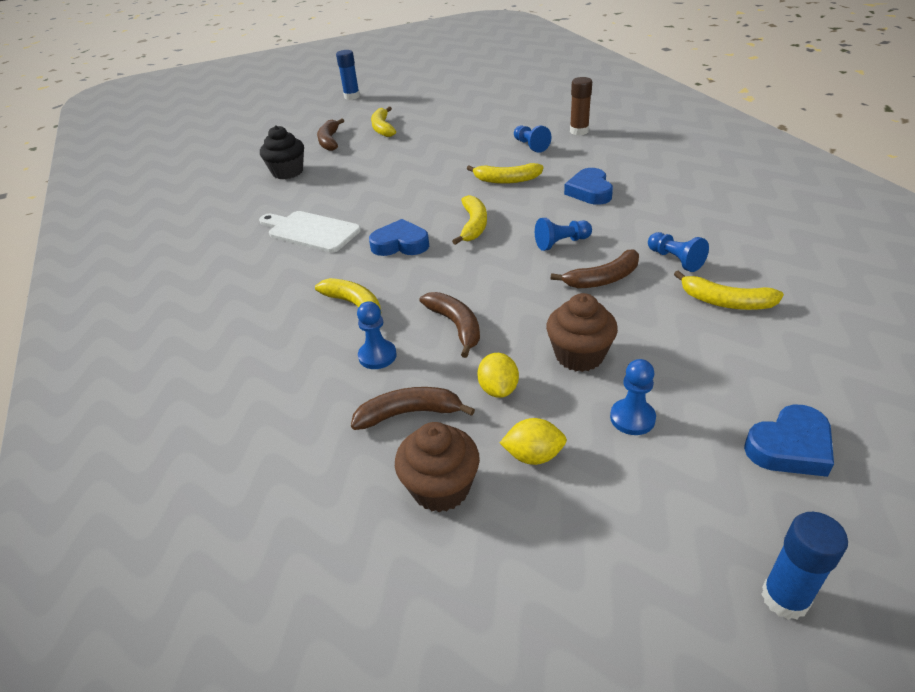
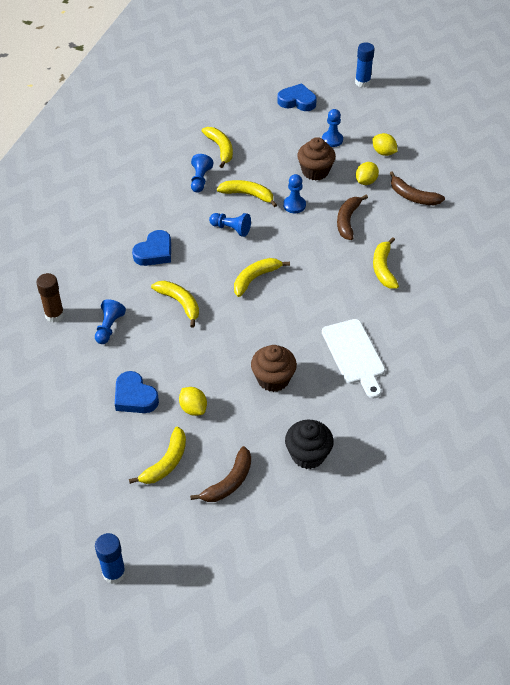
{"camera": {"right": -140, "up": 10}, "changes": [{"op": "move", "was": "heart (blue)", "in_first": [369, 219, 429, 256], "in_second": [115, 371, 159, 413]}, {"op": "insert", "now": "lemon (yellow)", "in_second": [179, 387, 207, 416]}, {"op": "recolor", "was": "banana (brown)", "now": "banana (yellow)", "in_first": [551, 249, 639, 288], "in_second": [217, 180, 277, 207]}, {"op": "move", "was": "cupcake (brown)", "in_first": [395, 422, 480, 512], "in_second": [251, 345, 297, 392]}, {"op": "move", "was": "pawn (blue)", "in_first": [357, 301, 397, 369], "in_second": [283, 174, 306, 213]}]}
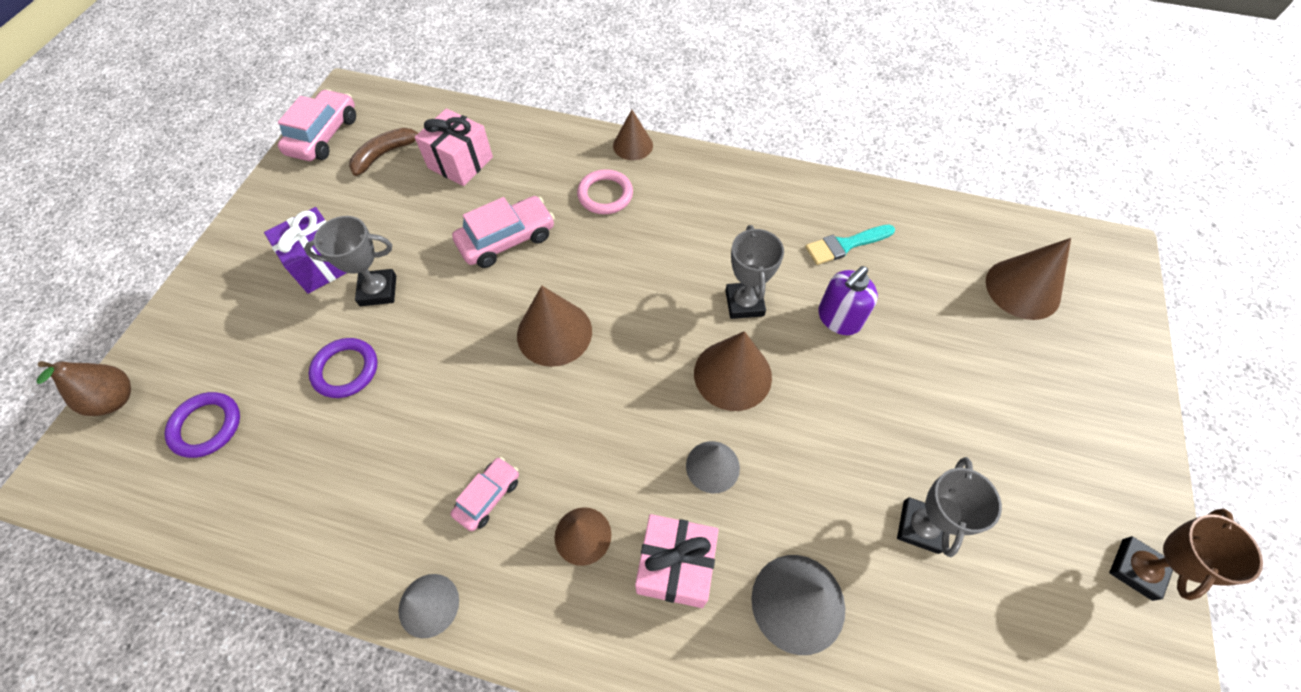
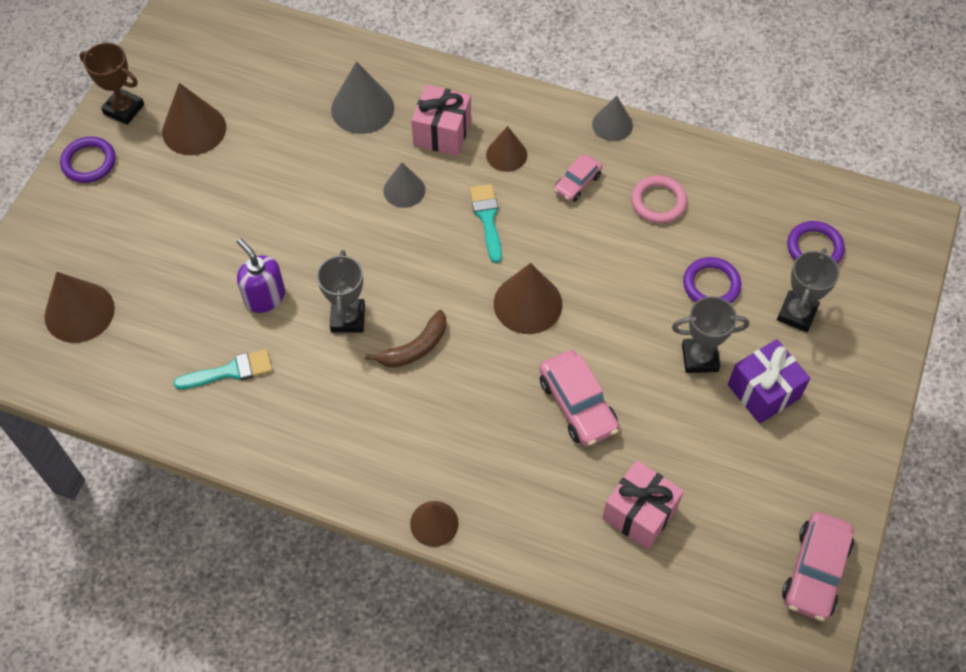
{"camera": {"right": -175, "up": 0}, "changes": [{"op": "insert", "now": "ring (purple)", "in_second": [60, 137, 116, 183]}, {"op": "rotate", "was": "trophy (brown)", "in_first": [1109, 509, 1263, 601], "in_second": [79, 43, 144, 125], "clockwise": 75}, {"op": "move", "was": "cone (brown)", "in_first": [694, 331, 772, 411], "in_second": [162, 83, 226, 155]}, {"op": "rotate", "was": "soap dispenser (purple)", "in_first": [818, 266, 878, 335], "in_second": [237, 238, 285, 313], "clockwise": -90}, {"op": "move", "was": "banana (brown)", "in_first": [349, 128, 418, 176], "in_second": [365, 310, 446, 368]}, {"op": "insert", "now": "brush (turquoise)", "in_second": [470, 184, 502, 263]}, {"op": "rotate", "was": "car (pink)", "in_first": [452, 196, 555, 268], "in_second": [539, 350, 619, 447], "clockwise": -90}, {"op": "move", "was": "ring (pink)", "in_first": [577, 169, 633, 214], "in_second": [631, 176, 687, 223]}, {"op": "move", "was": "trophy (grey)", "in_first": [897, 457, 1002, 557], "in_second": [777, 248, 839, 332]}, {"op": "delete", "was": "pear (brown)", "in_first": [37, 361, 131, 416]}]}
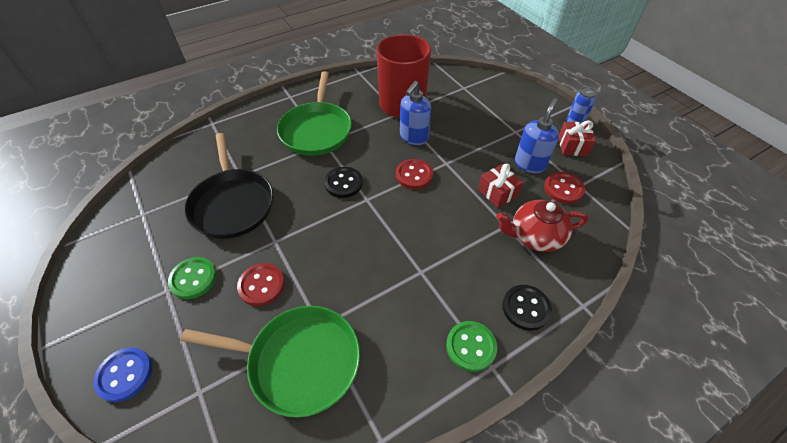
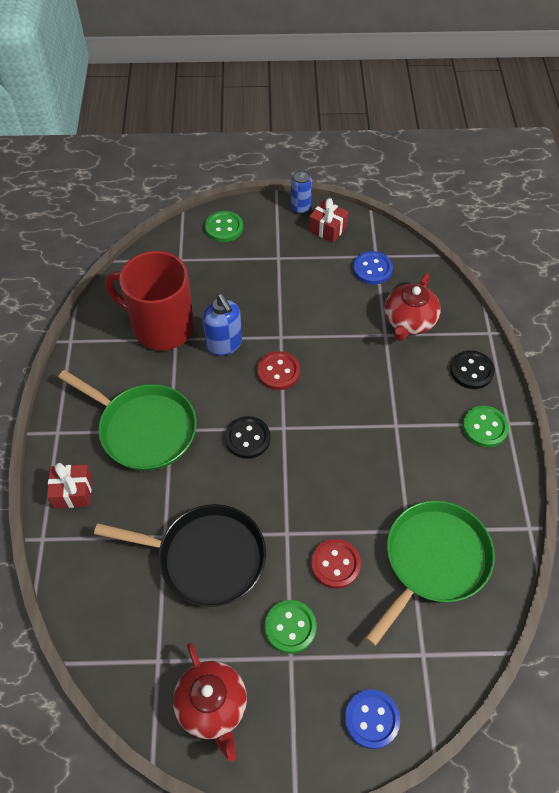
{"camera": {"right": -60, "up": 5}, "changes": [{"op": "move", "was": "gift (red)", "in_first": [478, 164, 523, 208], "in_second": [47, 463, 92, 508]}, {"op": "insert", "now": "teapot (red)", "in_second": [173, 643, 247, 762]}, {"op": "insert", "now": "button (green)", "in_second": [205, 211, 243, 242]}, {"op": "recolor", "was": "button (red)", "now": "button (blue)", "in_first": [544, 172, 585, 204], "in_second": [353, 251, 393, 285]}, {"op": "delete", "was": "soap dispenser (blue)", "in_first": [515, 98, 559, 173]}]}
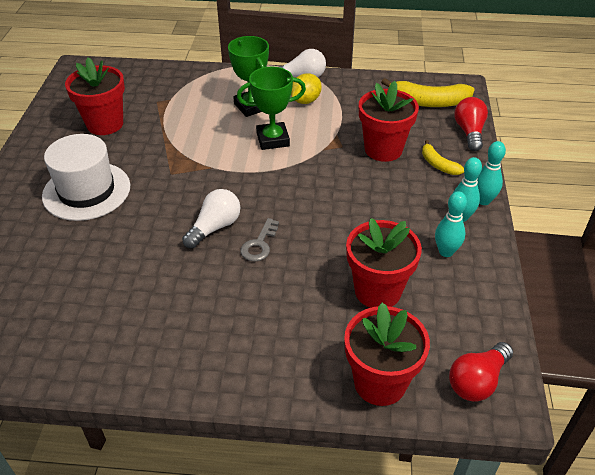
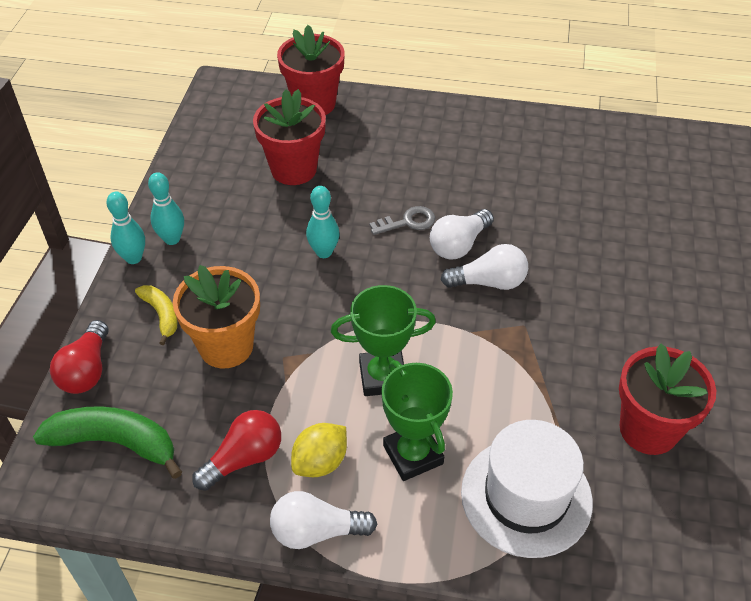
{"camera": {"right": -175, "up": 5}, "changes": [{"op": "recolor", "was": "banana (yellow)", "now": "banana (green)", "in_first": [381, 78, 475, 107], "in_second": [33, 406, 182, 479]}, {"op": "recolor", "was": "flower pot (red)", "now": "flower pot (orange)", "in_first": [359, 81, 419, 162], "in_second": [173, 265, 260, 368]}, {"op": "move", "was": "light bulb (red)", "in_first": [449, 342, 513, 402], "in_second": [192, 410, 281, 491]}, {"op": "move", "was": "bowling pin (turquoise)", "in_first": [435, 191, 467, 257], "in_second": [306, 186, 340, 258]}, {"op": "rotate", "was": "key (grey)", "in_first": [240, 218, 279, 262], "in_second": [370, 206, 435, 235], "clockwise": 45}, {"op": "insert", "now": "light bulb (white)", "in_second": [441, 244, 528, 290]}, {"op": "move", "was": "hat (white)", "in_first": [42, 134, 131, 221], "in_second": [461, 420, 593, 558]}]}
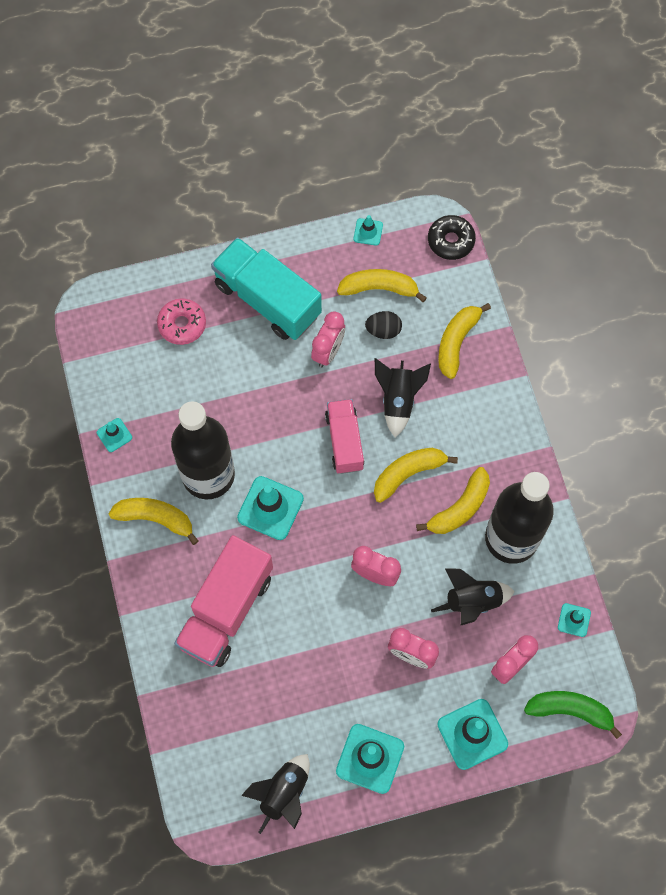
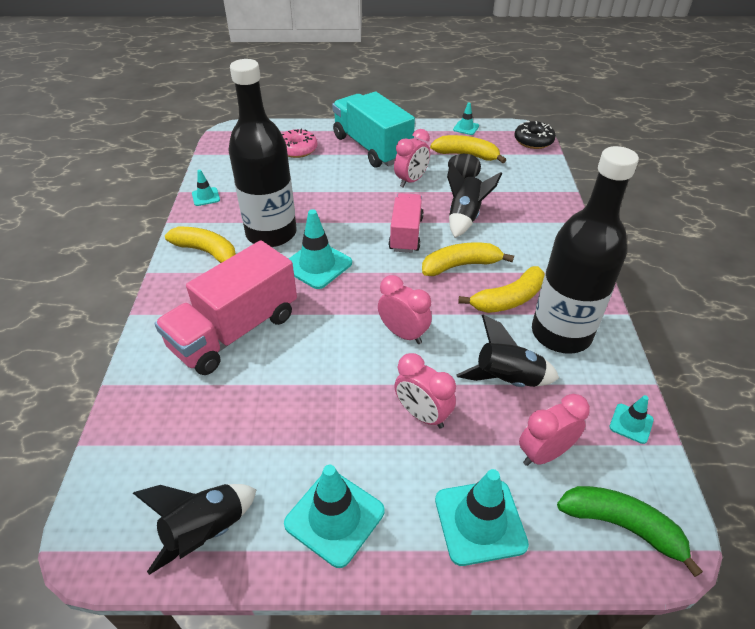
{"camera": {"right": 15, "up": -25}, "changes": [{"op": "delete", "was": "banana (yellow)", "in_first": [438, 303, 491, 379]}]}
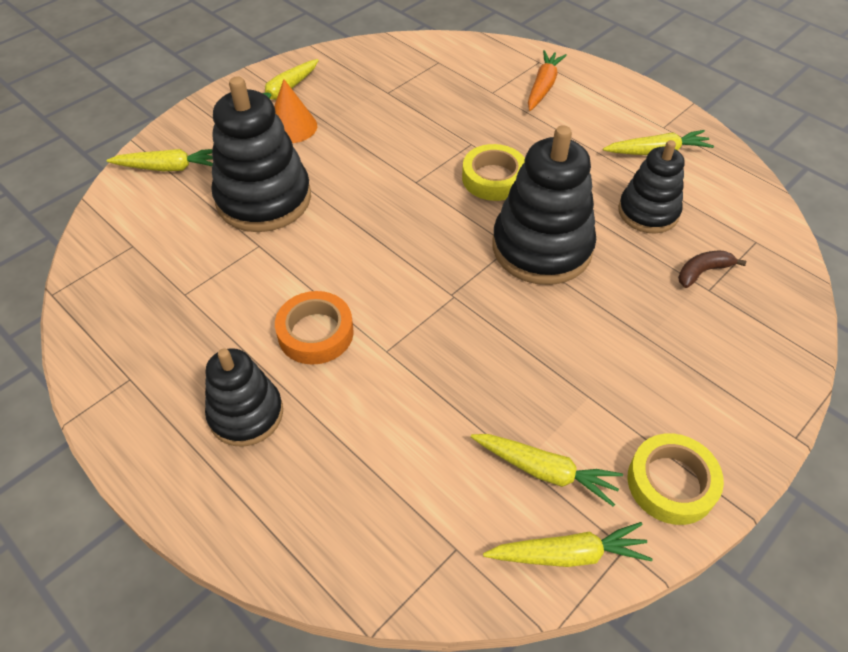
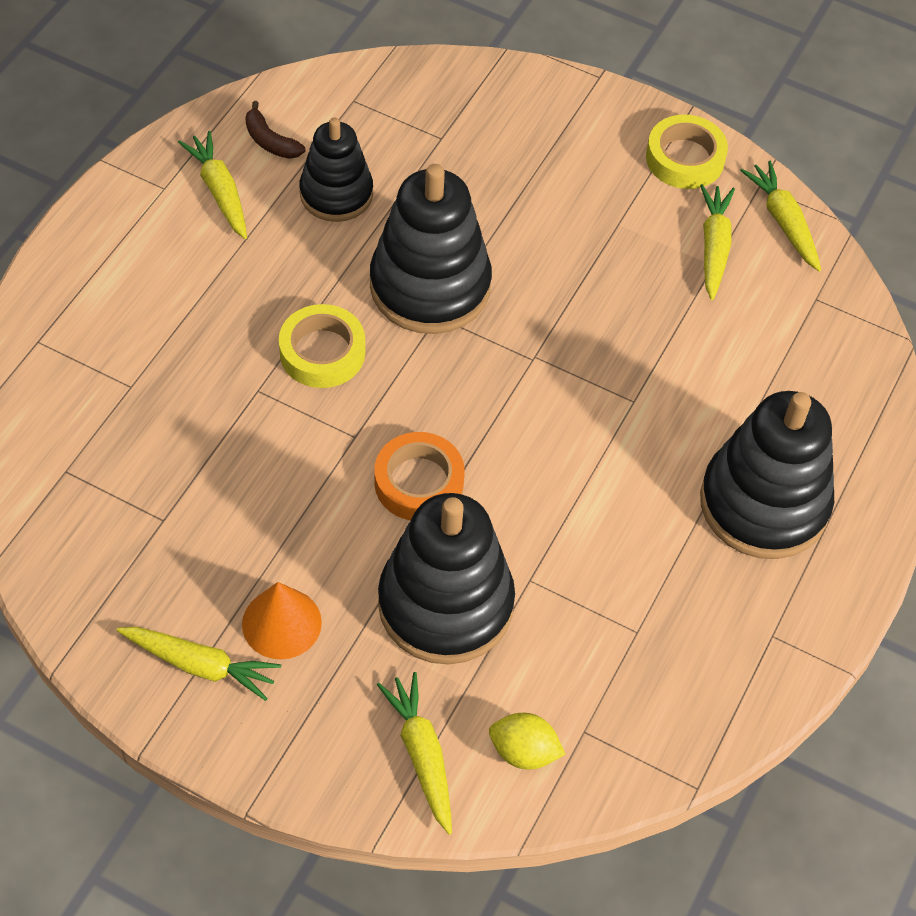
{"camera": {"right": -110, "up": 5}, "changes": [{"op": "move", "was": "banana (brown)", "in_first": [678, 251, 746, 288], "in_second": [245, 101, 305, 159]}, {"op": "move", "was": "tape (orange)", "in_first": [275, 291, 354, 365], "in_second": [374, 432, 465, 520]}, {"op": "insert", "now": "lemon (yellow)", "in_second": [489, 713, 565, 770]}, {"op": "resize", "was": "stacking toy (black)", "in_first": [205, 348, 283, 447], "in_second": [700, 391, 834, 559], "ratio": 1.6}, {"op": "delete", "was": "carrot (orange)", "in_first": [528, 50, 567, 111]}]}
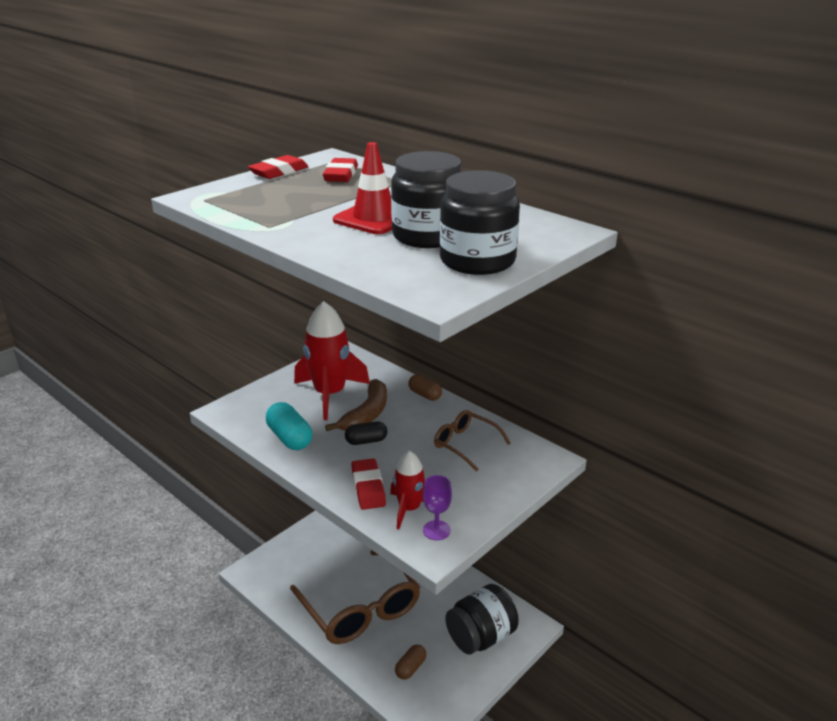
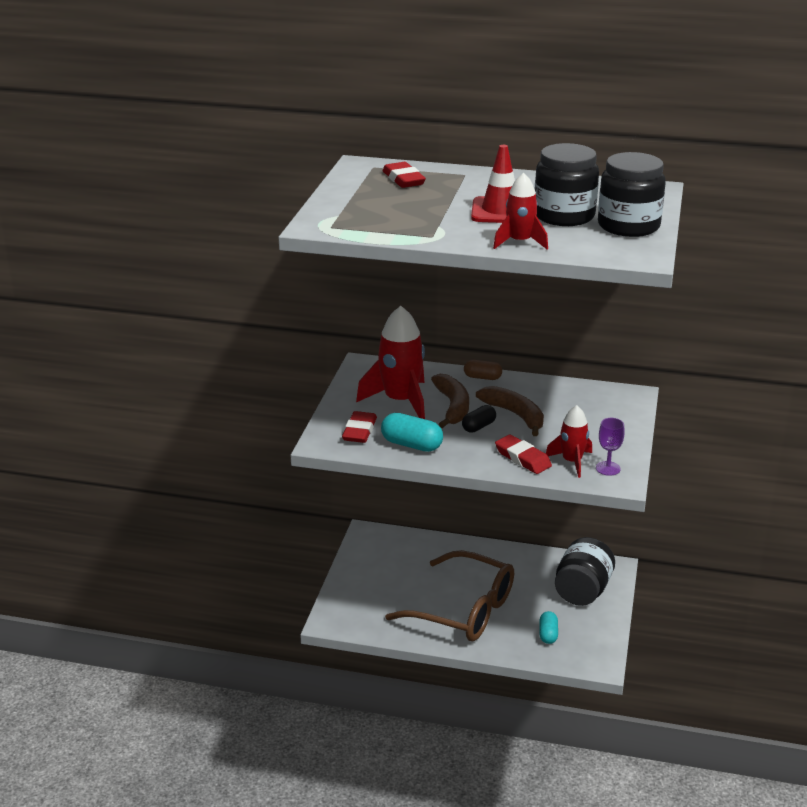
{"camera": {"right": -30, "up": 0}, "changes": [{"op": "move", "was": "eraser (red)", "in_first": [248, 155, 309, 179], "in_second": [342, 411, 377, 443]}, {"op": "insert", "now": "banana (brown)", "in_second": [476, 386, 544, 436]}, {"op": "insert", "now": "rocket (red)", "in_second": [493, 173, 548, 250]}, {"op": "recolor", "was": "capsule (brown)", "now": "capsule (turquoise)", "in_first": [395, 644, 427, 680], "in_second": [539, 611, 558, 644]}, {"op": "delete", "was": "glasses (brown)", "in_first": [434, 410, 511, 472]}]}
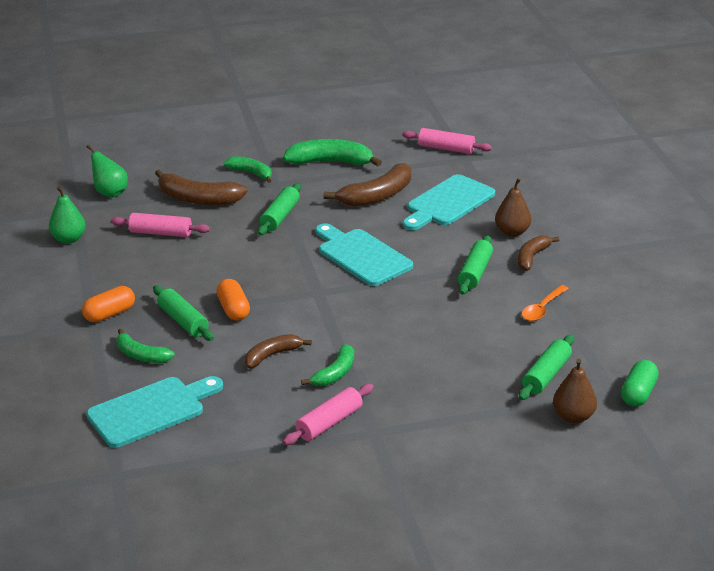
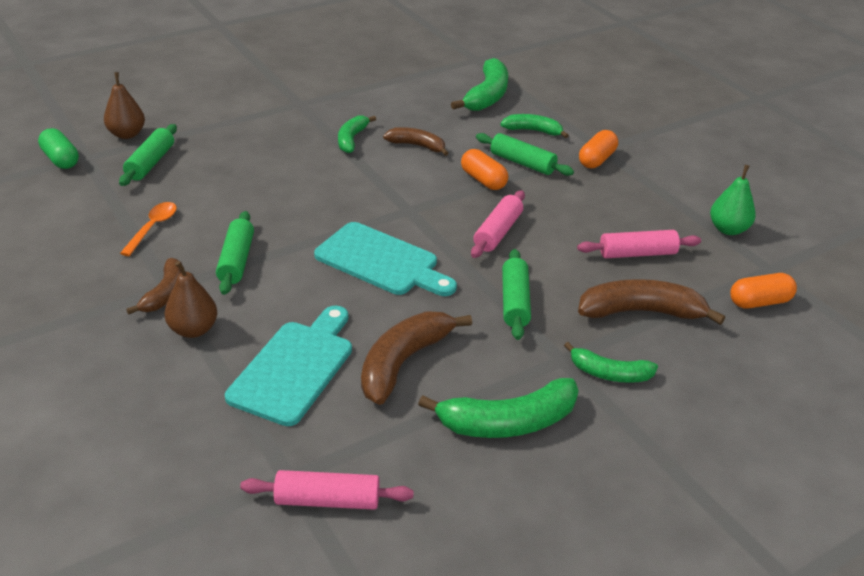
{"camera": {"right": 160, "up": 5}, "changes": [{"op": "rotate", "was": "capsule (green)", "in_first": [621, 360, 659, 407], "in_second": [38, 128, 79, 169], "clockwise": -45}, {"op": "rotate", "was": "banana (brown)", "in_first": [245, 334, 312, 368], "in_second": [383, 127, 448, 156], "clockwise": -105}, {"op": "replace", "was": "cutting board (turquoise)", "now": "banana (green)", "in_first": [86, 376, 223, 448], "in_second": [451, 58, 508, 111]}, {"op": "move", "was": "rolling pin (pink)", "in_first": [283, 384, 374, 445], "in_second": [471, 190, 525, 258]}, {"op": "replace", "was": "pear (green)", "now": "capsule (orange)", "in_first": [87, 145, 128, 197], "in_second": [730, 273, 797, 309]}]}
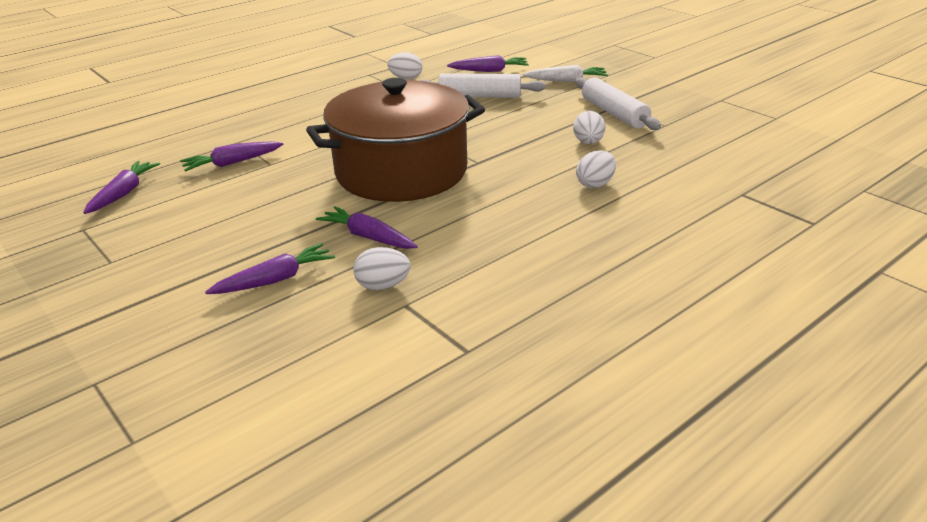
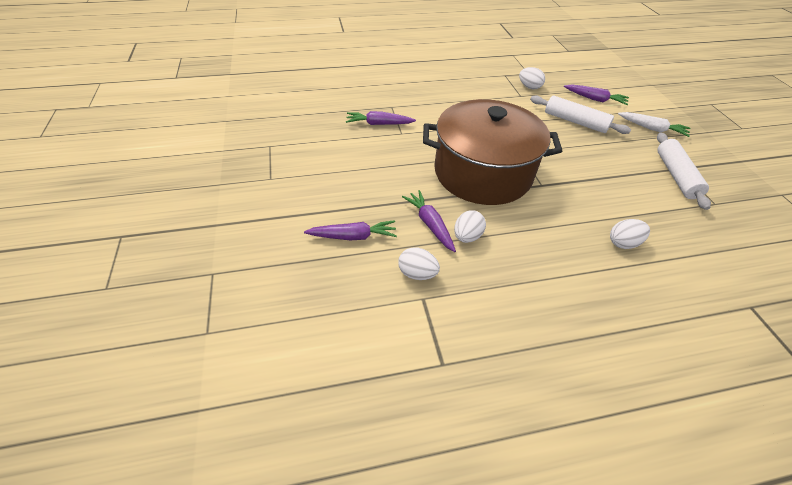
{"camera": {"right": 25, "up": 15}, "changes": [{"op": "move", "was": "egg (white)", "in_first": [573, 111, 605, 144], "in_second": [454, 210, 486, 243]}, {"op": "delete", "was": "carrot (purple)", "in_first": [83, 161, 160, 214]}]}
